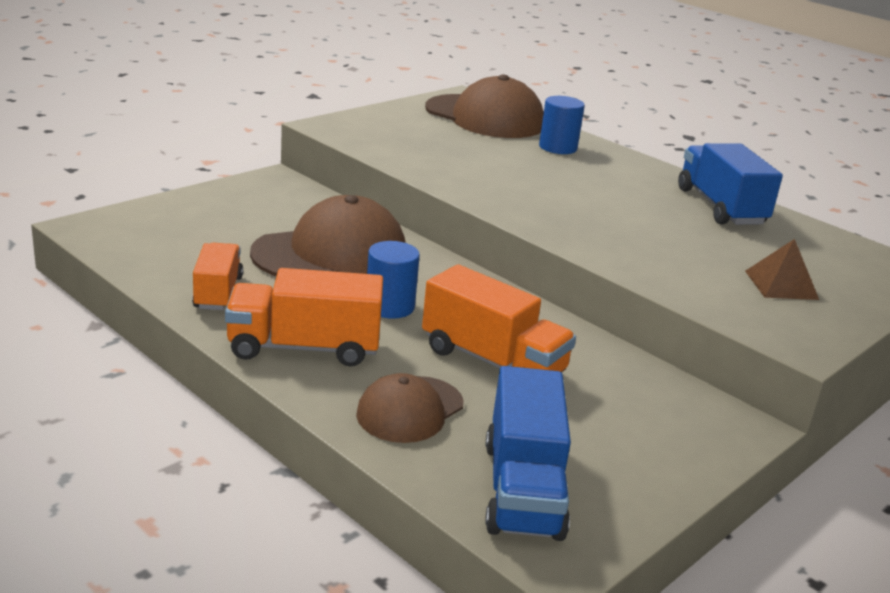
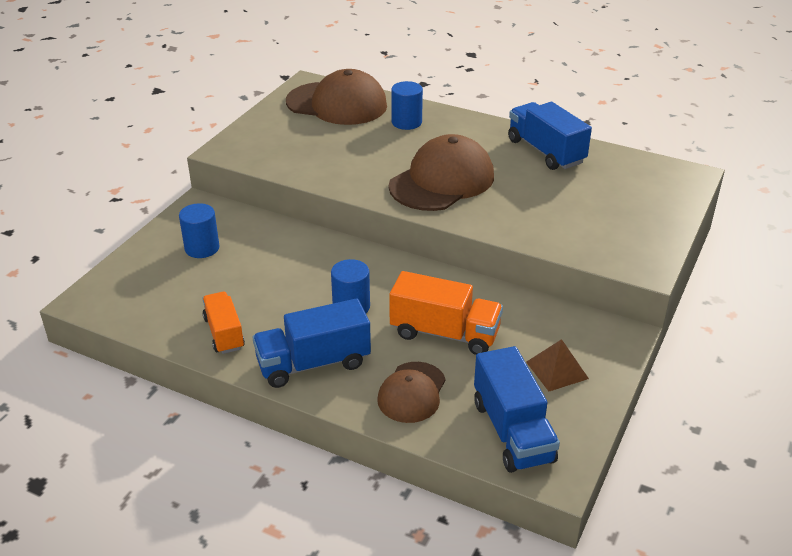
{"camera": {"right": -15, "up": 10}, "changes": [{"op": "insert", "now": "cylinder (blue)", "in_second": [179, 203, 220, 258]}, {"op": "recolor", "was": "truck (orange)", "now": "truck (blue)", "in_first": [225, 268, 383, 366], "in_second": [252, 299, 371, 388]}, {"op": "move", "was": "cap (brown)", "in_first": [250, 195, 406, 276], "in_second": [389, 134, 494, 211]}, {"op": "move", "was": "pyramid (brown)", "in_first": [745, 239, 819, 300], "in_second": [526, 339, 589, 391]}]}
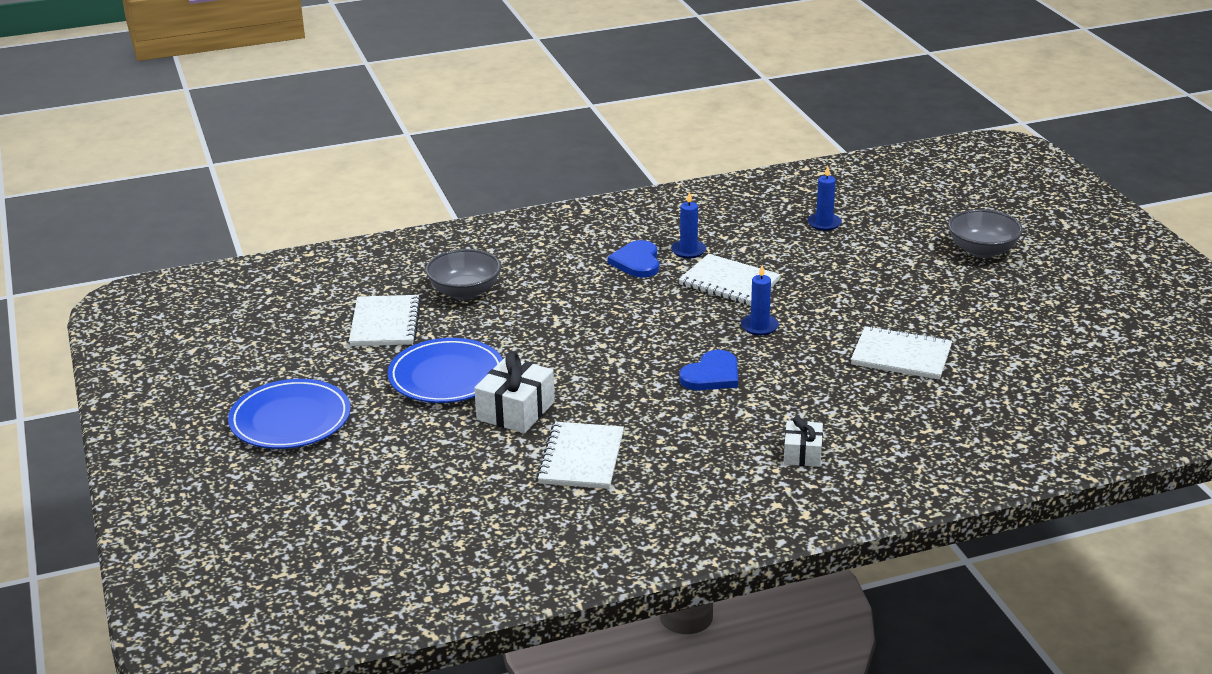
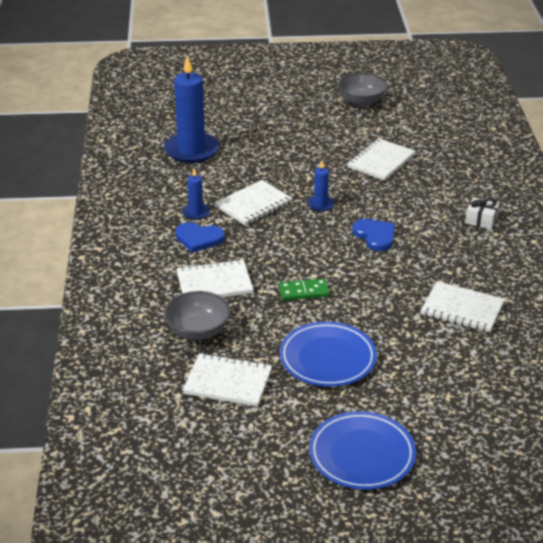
{"camera": {"right": -75, "up": 5}, "changes": [{"op": "resize", "was": "candle (blue)", "in_first": [807, 166, 842, 231], "in_second": [164, 56, 219, 163], "ratio": 2.13}, {"op": "insert", "now": "notebook (white)", "in_second": [176, 259, 254, 298]}, {"op": "insert", "now": "domino (green)", "in_second": [279, 279, 330, 300]}, {"op": "move", "was": "bowl (grey)", "in_first": [948, 209, 1023, 258], "in_second": [337, 73, 388, 107]}, {"op": "delete", "was": "gift (white)", "in_first": [474, 352, 555, 433]}]}
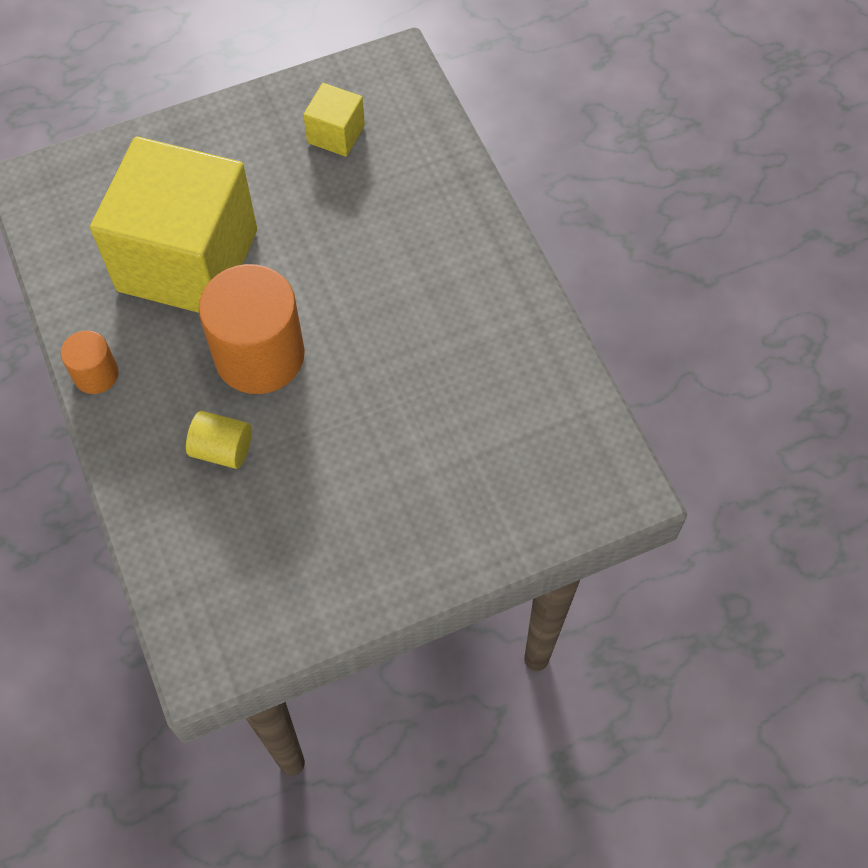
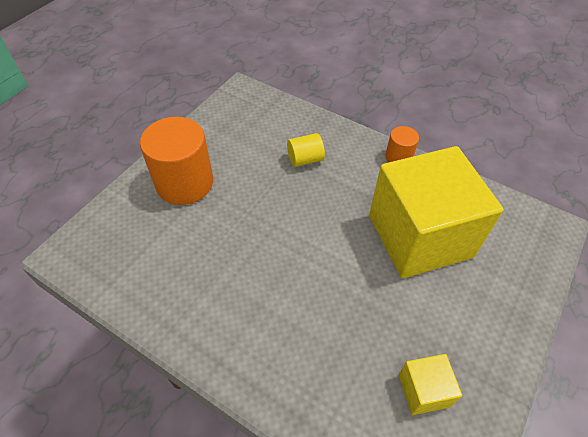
{"camera": {"right": 145, "up": -10}, "changes": [{"op": "move", "was": "cylinder (orange)", "in_first": [198, 264, 305, 394], "in_second": [140, 117, 213, 205]}]}
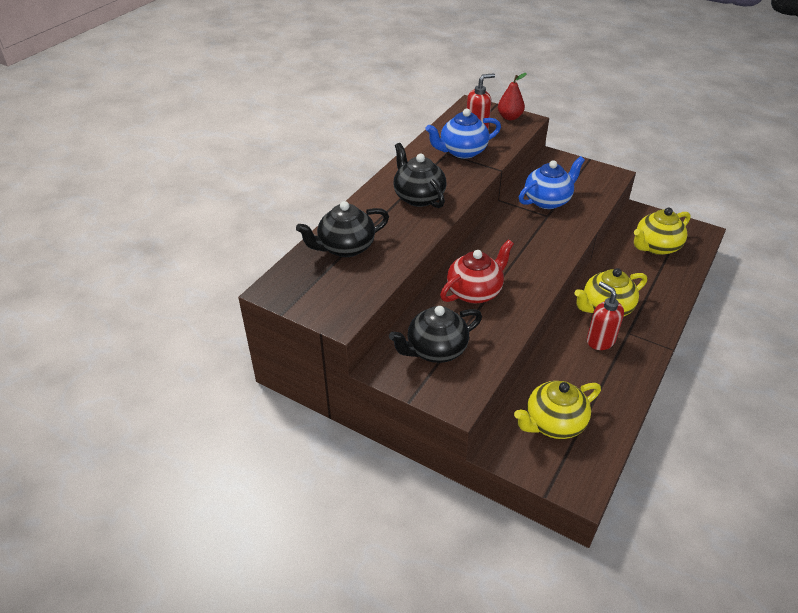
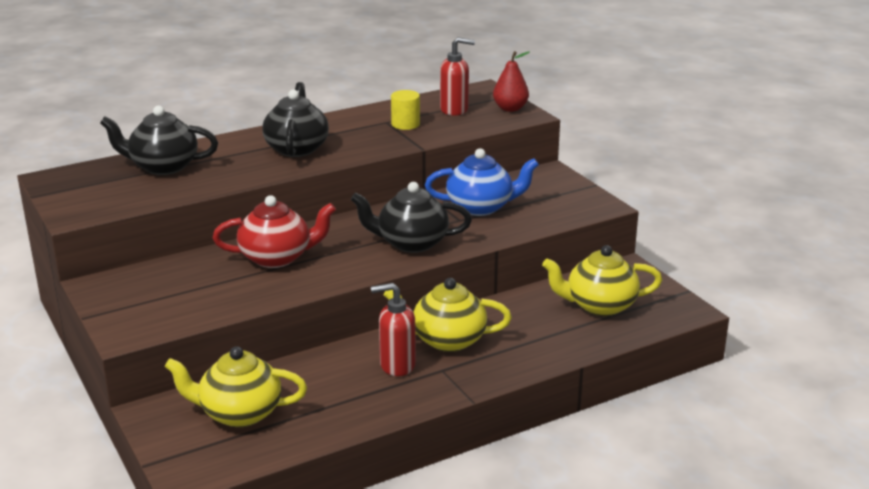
{"camera": {"right": 30, "up": -15}, "changes": [{"op": "move", "was": "teapot (black)", "in_first": [389, 306, 482, 363], "in_second": [351, 182, 472, 253]}, {"op": "rotate", "was": "soap dispenser (red)", "in_first": [587, 281, 624, 350], "in_second": [371, 283, 416, 376], "clockwise": -90}, {"op": "replace", "was": "teapot (blue)", "now": "cylinder (yellow)", "in_first": [426, 108, 501, 159], "in_second": [391, 90, 420, 130]}]}
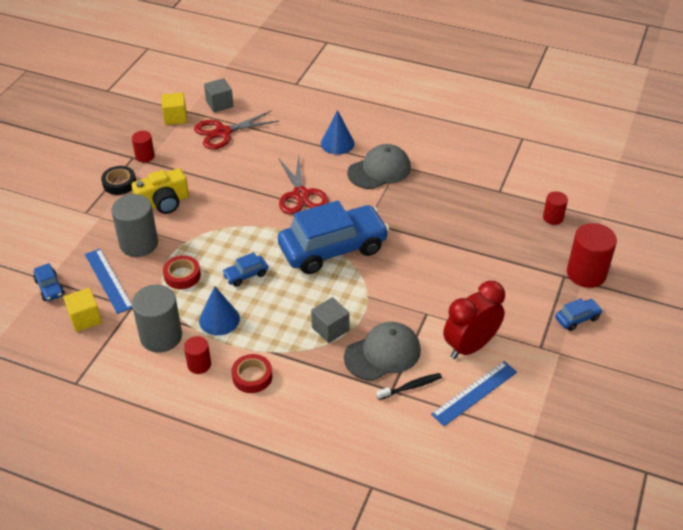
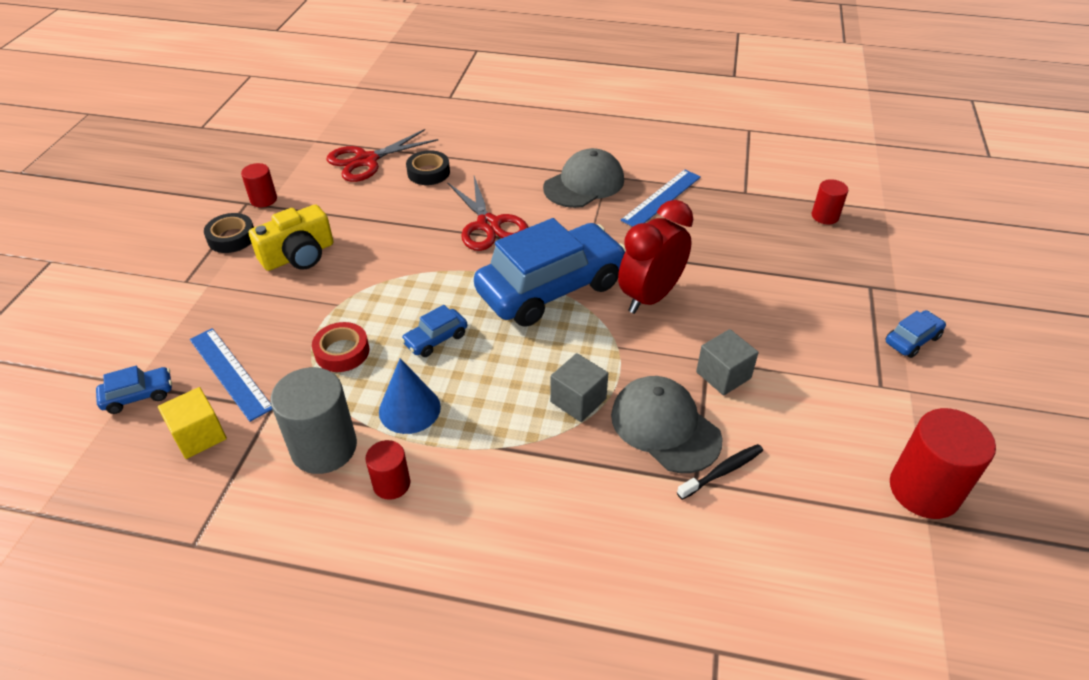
{"camera": {"right": -10, "up": 0}, "changes": [{"op": "rotate", "was": "car (blue)", "in_first": [33, 263, 65, 301], "in_second": [96, 366, 172, 414], "clockwise": -75}, {"op": "insert", "now": "tape (black)", "in_second": [406, 150, 450, 185]}, {"op": "rotate", "was": "cap (grey)", "in_first": [344, 322, 421, 381], "in_second": [611, 376, 723, 473], "clockwise": -90}, {"op": "move", "was": "clock (red)", "in_first": [443, 281, 505, 359], "in_second": [618, 200, 693, 314]}, {"op": "move", "was": "ruler (blue)", "in_first": [431, 361, 517, 426], "in_second": [621, 169, 701, 227]}, {"op": "move", "was": "cube (grey)", "in_first": [204, 78, 234, 112], "in_second": [696, 329, 759, 396]}, {"op": "move", "was": "cylinder (red)", "in_first": [567, 223, 617, 288], "in_second": [890, 408, 996, 519]}, {"op": "delete", "was": "cylinder (grey)", "in_first": [111, 194, 158, 257]}, {"op": "delete", "was": "cube (yellow)", "in_first": [162, 93, 187, 125]}, {"op": "delete", "was": "tape (red)", "in_first": [232, 354, 272, 393]}, {"op": "delete", "was": "cone (blue)", "in_first": [321, 110, 355, 155]}]}
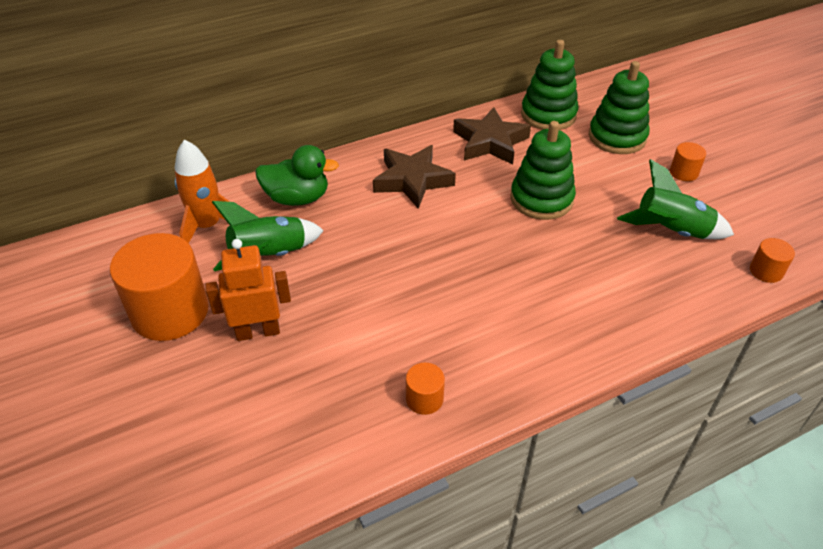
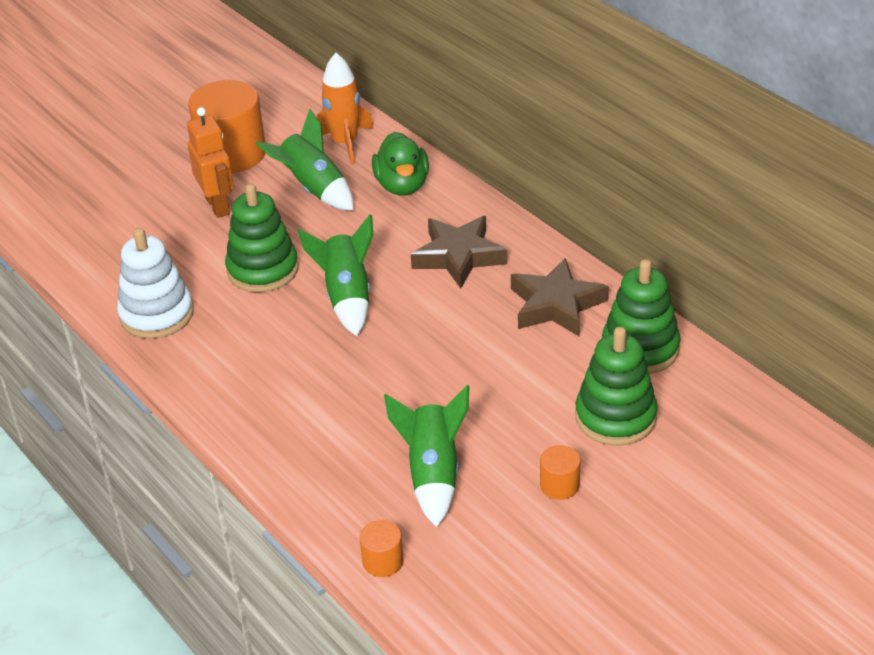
{"camera": {"right": 80, "up": -5}, "changes": [{"op": "replace", "was": "cylinder (orange)", "now": "stacking toy (white)", "in_first": [406, 363, 445, 415], "in_second": [117, 228, 193, 339]}, {"op": "move", "was": "stacking toy (green)", "in_first": [510, 121, 576, 220], "in_second": [225, 184, 299, 293]}, {"op": "insert", "now": "rocket (green)", "in_second": [298, 214, 373, 336]}]}
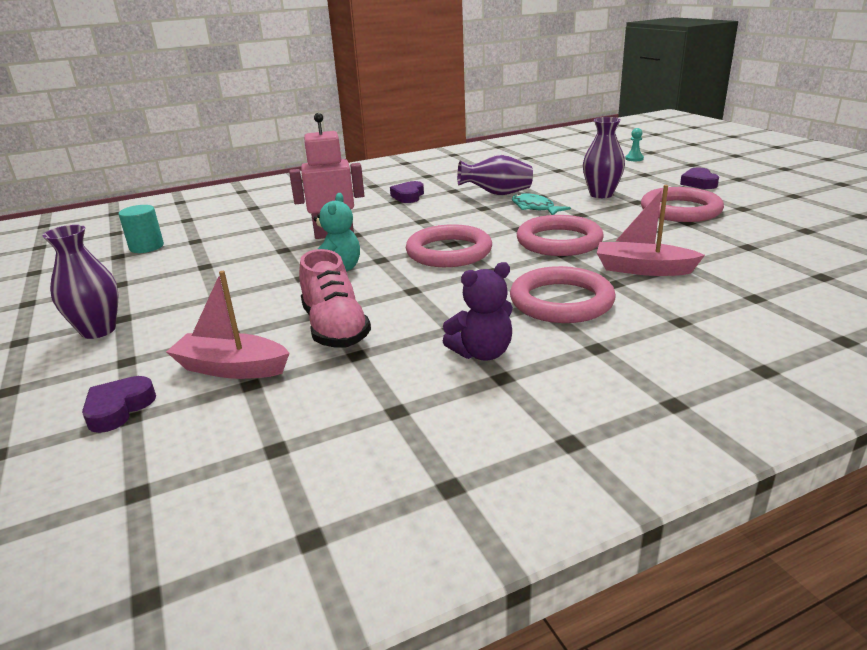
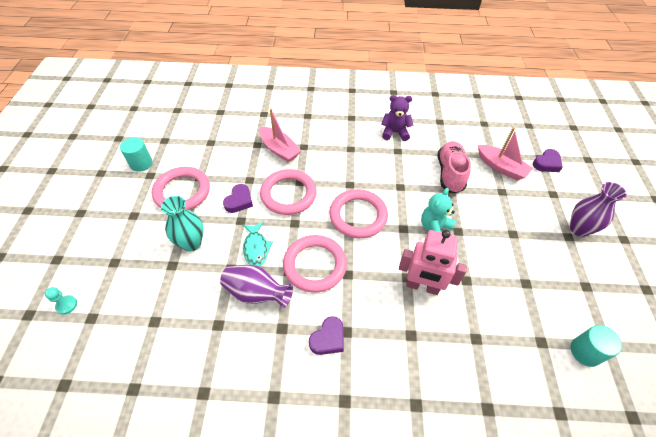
{"camera": {"right": -155, "up": 25}, "changes": [{"op": "insert", "now": "cylinder (turquoise)", "in_second": [120, 137, 152, 172]}, {"op": "recolor", "was": "vase (purple)", "now": "vase (turquoise)", "in_first": [583, 117, 625, 198], "in_second": [161, 196, 204, 252]}, {"op": "move", "was": "heart (purple)", "in_first": [680, 168, 719, 189], "in_second": [223, 184, 253, 213]}, {"op": "move", "was": "ring (pink)", "in_first": [510, 266, 616, 323], "in_second": [283, 235, 347, 293]}]}
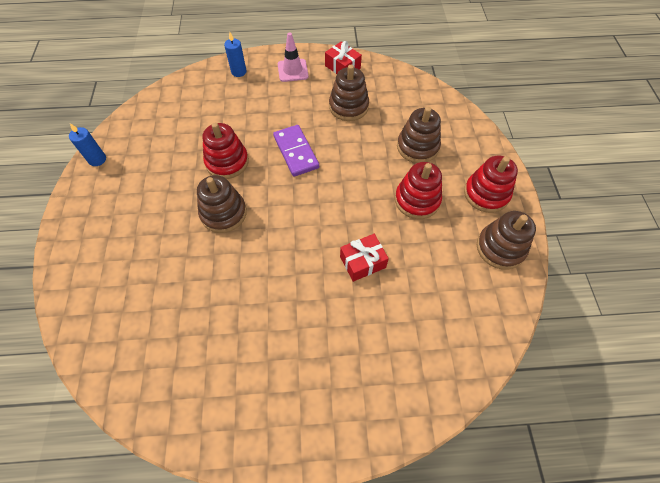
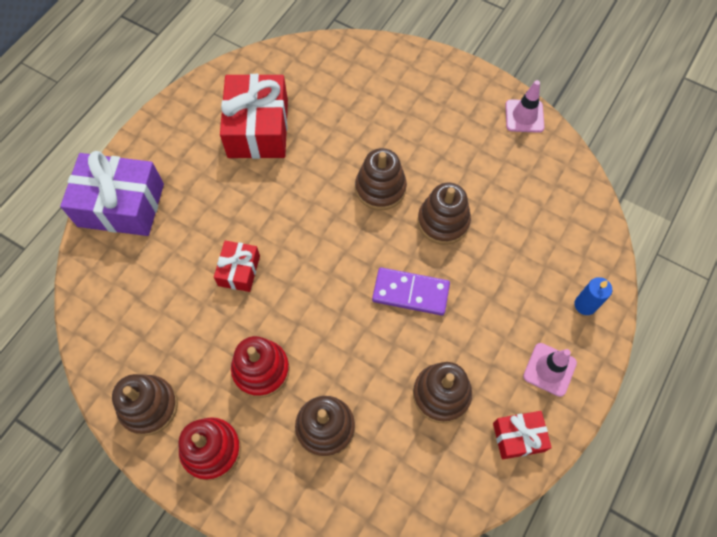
{"camera": {"right": 125, "up": 5}, "changes": [{"op": "insert", "now": "gift (purple)", "in_second": [60, 151, 164, 236]}, {"op": "insert", "now": "gift (red)", "in_second": [220, 74, 288, 159]}, {"op": "recolor", "was": "stacking toy (red)", "now": "stacking toy (brown)", "in_first": [203, 123, 249, 179], "in_second": [418, 183, 471, 245]}, {"op": "replace", "was": "candle (blue)", "now": "traffic cone (pink)", "in_first": [69, 123, 106, 166], "in_second": [505, 80, 544, 133]}]}
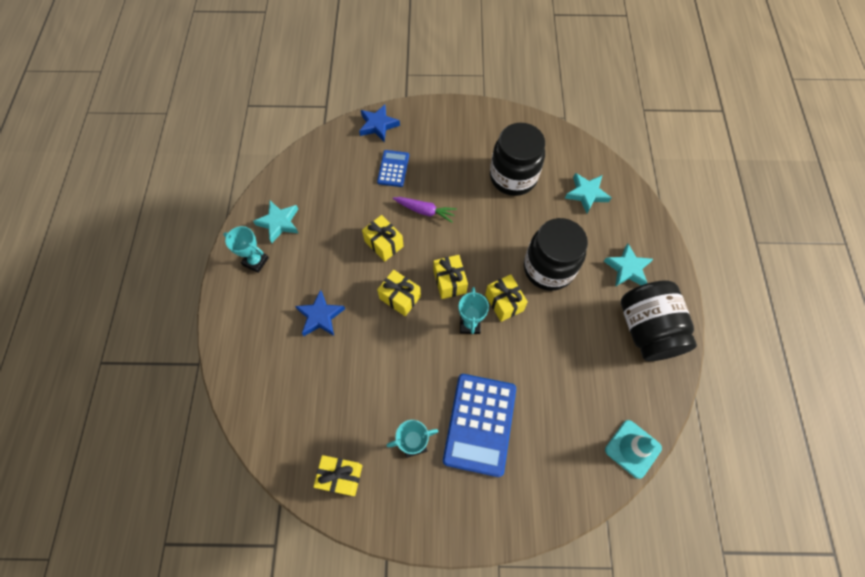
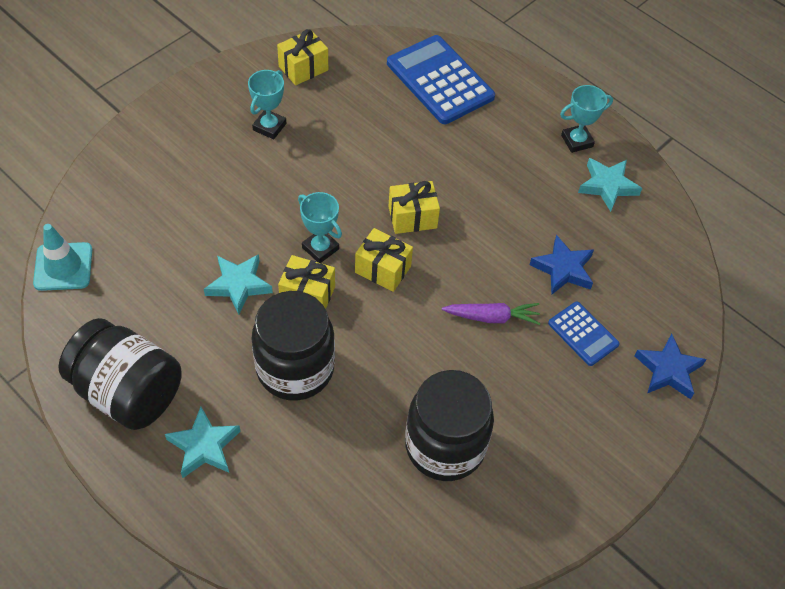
{"camera": {"right": 130, "up": -10}, "changes": [{"op": "move", "was": "star (turquoise)", "in_first": [565, 173, 611, 213], "in_second": [204, 254, 273, 315]}, {"op": "move", "was": "calculator (blue)", "in_first": [443, 374, 516, 477], "in_second": [387, 35, 495, 124]}, {"op": "rotate", "was": "carrot (purple)", "in_first": [393, 197, 457, 223], "in_second": [442, 303, 541, 325], "clockwise": -150}, {"op": "move", "was": "star (blue)", "in_first": [295, 290, 345, 336], "in_second": [529, 235, 594, 295]}, {"op": "delete", "was": "gift (yellow)", "in_first": [362, 215, 404, 262]}]}
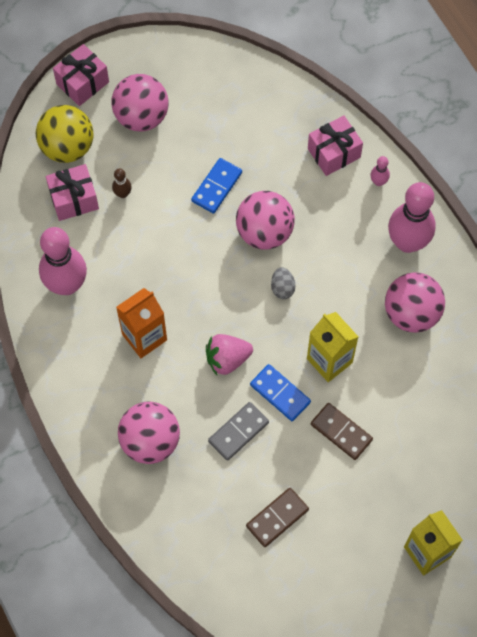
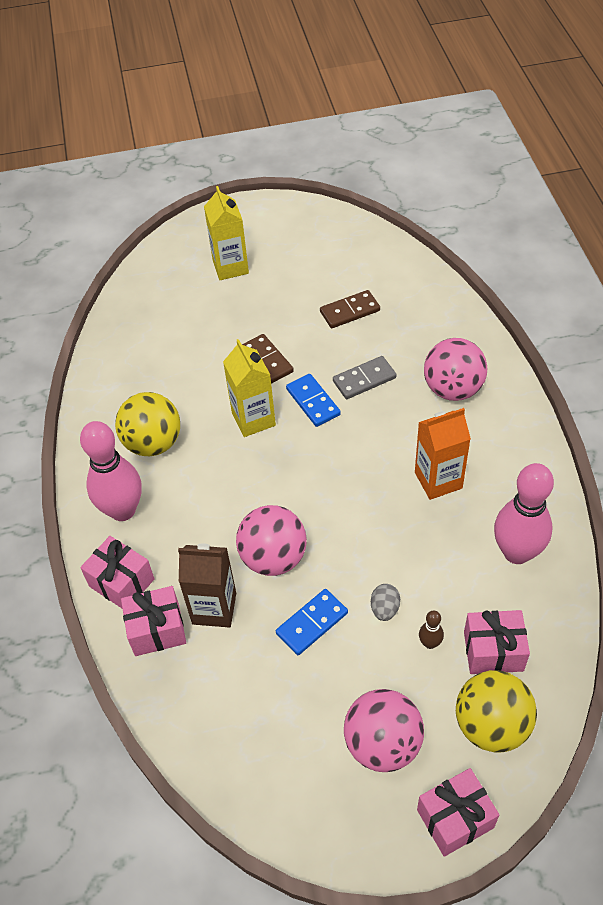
{"camera": {"right": -160, "up": -15}, "changes": [{"op": "replace", "was": "bowling pin (pink)", "now": "gift (pink)", "in_first": [370, 156, 390, 186], "in_second": [80, 536, 155, 608]}, {"op": "recolor", "was": "ball (pink)", "now": "ball (yellow)", "in_first": [385, 272, 445, 333], "in_second": [115, 392, 180, 456]}, {"op": "insert", "now": "carton (brown)", "in_second": [178, 543, 236, 628]}, {"op": "move", "was": "egg (grey)", "in_first": [271, 267, 295, 299], "in_second": [371, 584, 400, 621]}, {"op": "delete", "was": "strawberry (pink)", "in_first": [206, 334, 253, 375]}]}
